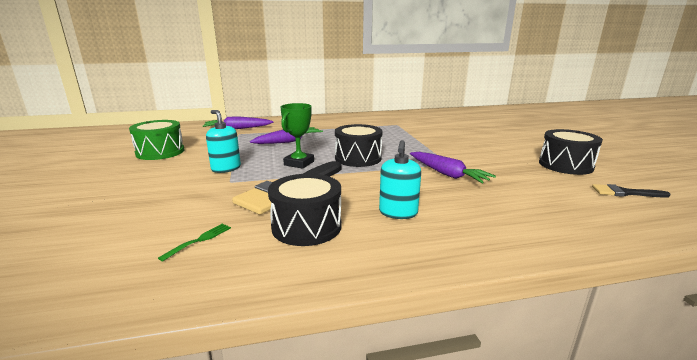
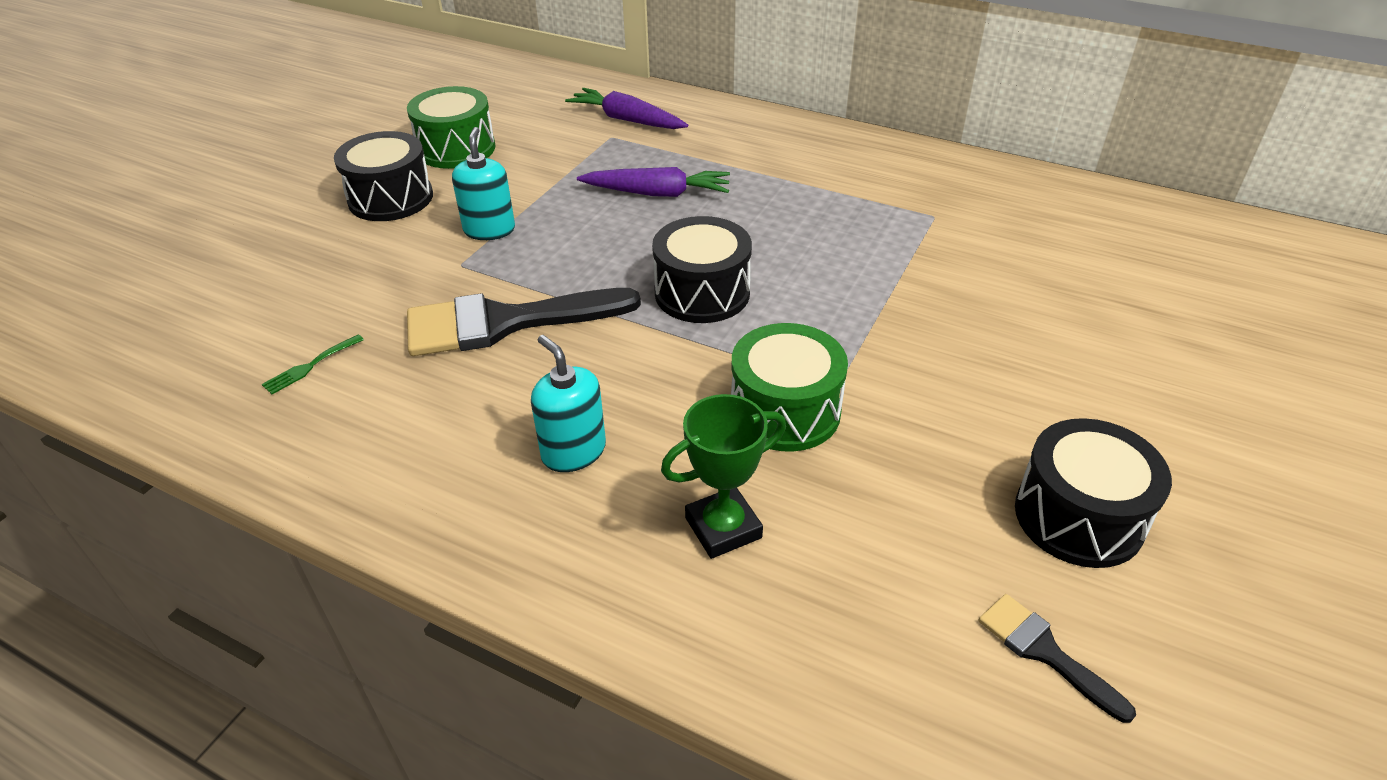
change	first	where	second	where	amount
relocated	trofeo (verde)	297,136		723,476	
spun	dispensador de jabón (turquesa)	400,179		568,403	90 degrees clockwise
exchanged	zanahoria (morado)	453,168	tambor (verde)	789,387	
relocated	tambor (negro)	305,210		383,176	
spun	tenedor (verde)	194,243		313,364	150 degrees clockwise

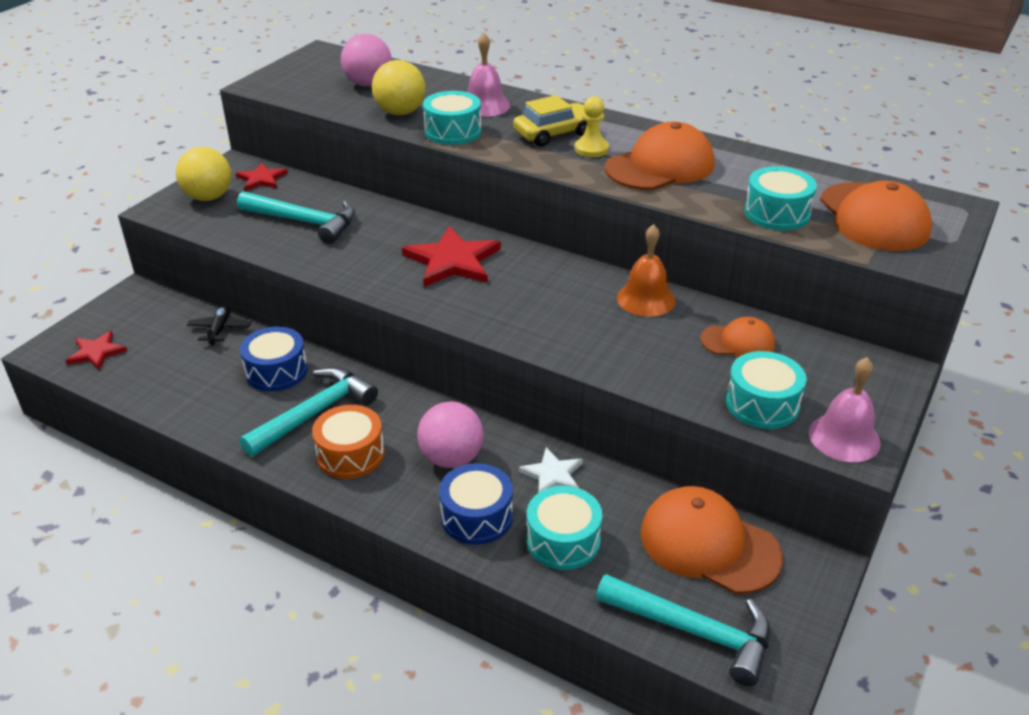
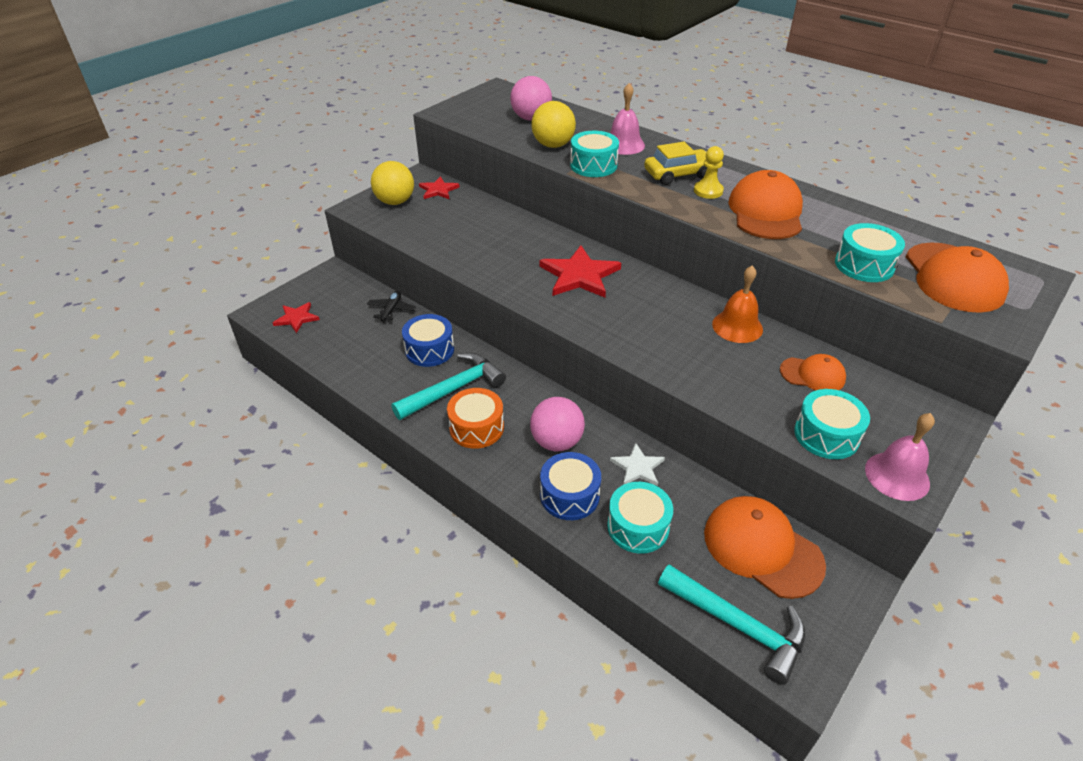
change	first	where	second	where	amount
spun	gorra (naranja)	660,156		765,204	60 degrees counterclockwise
missing	martillo (turquesa)	296,217			

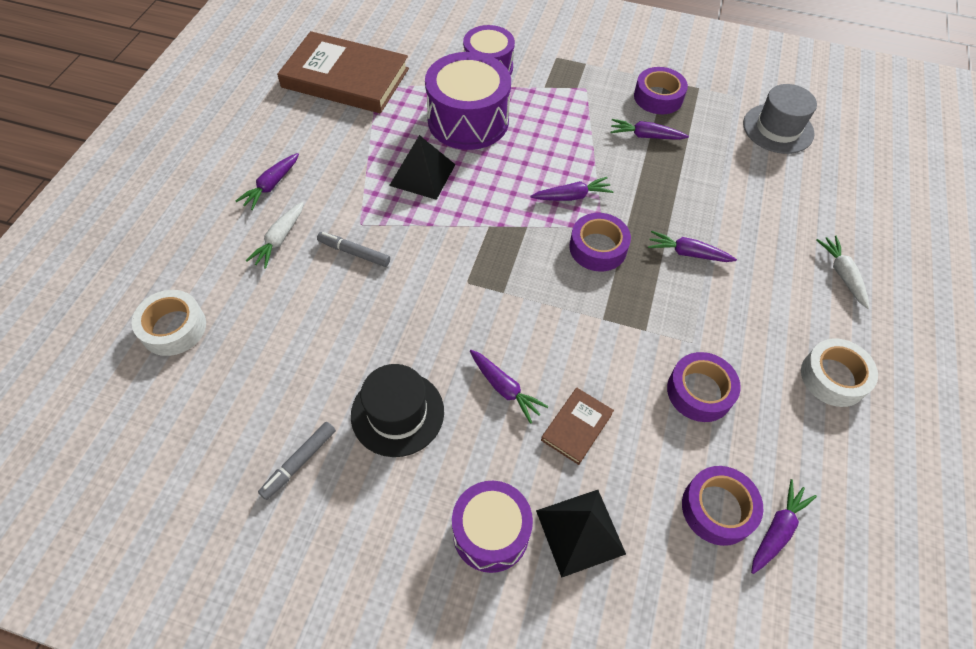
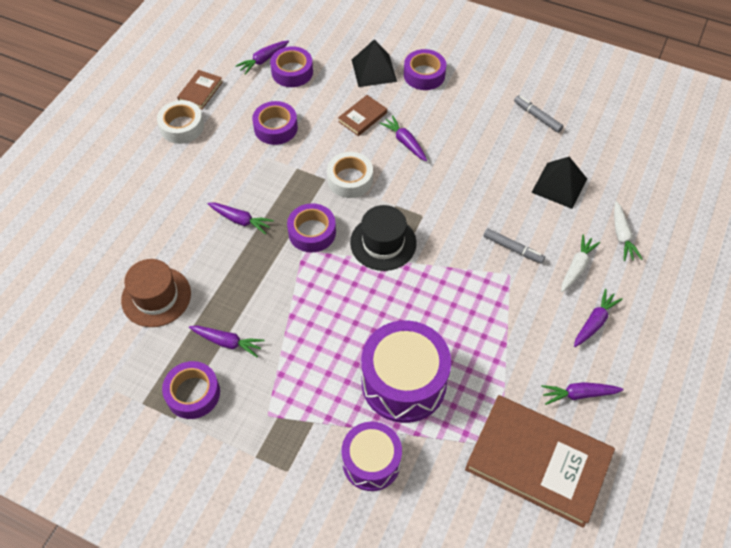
change	first	where	second	where	amount
missing	sombrero (gris)	780,119			
relocated	pirámide (negro)	422,167		559,183	
relocated	zanahoria (morado)	572,189		582,393	
relocated	zanahoria (blanco)	842,272		628,231	
relocated	cinta adhesiva (blanco)	169,323		350,175	
relocated	sombrero (negro)	397,410		383,238	
spun	rotulador (gris)	297,461		538,114	90 degrees counterclockwise
exchanged	tambor (morado)	492,527	cinta adhesiva (morado)	425,69	
appeared			libro (marrón)	200,89	
appeared			sombrero (marrón)	156,293	

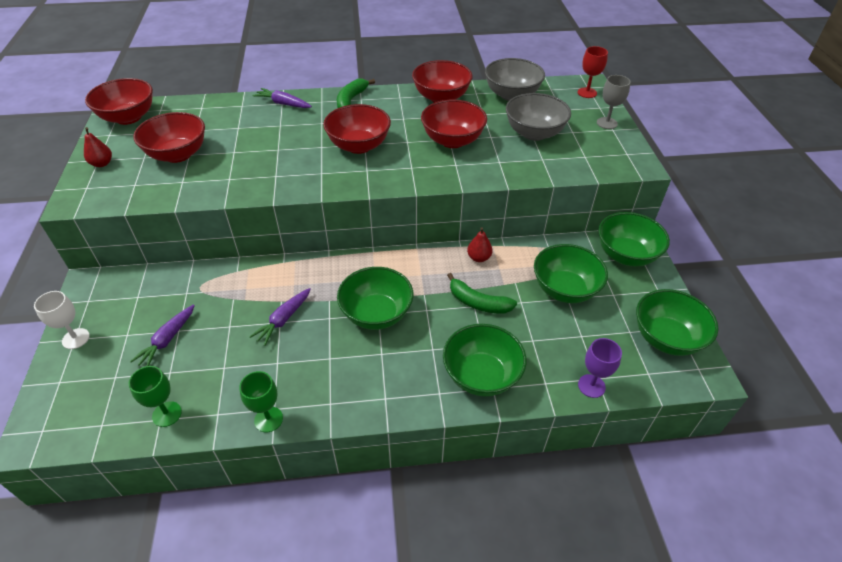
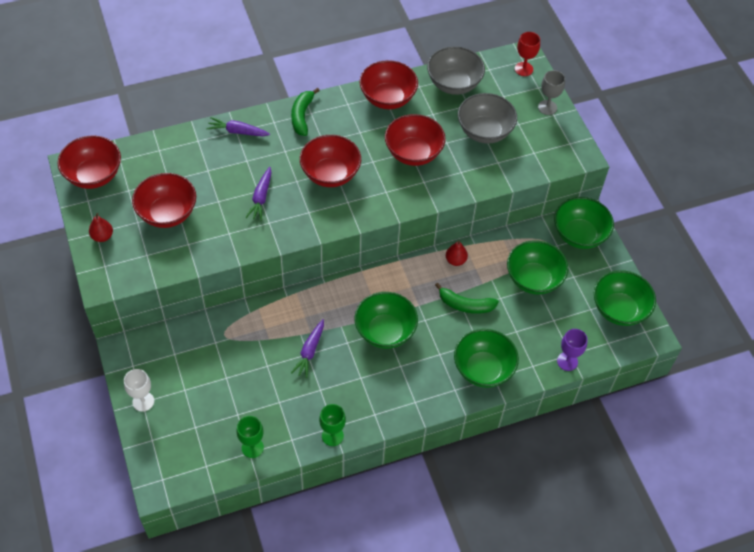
change	first	where	second	where	amount
relocated	zanahoria (morado)	162,335		258,194	

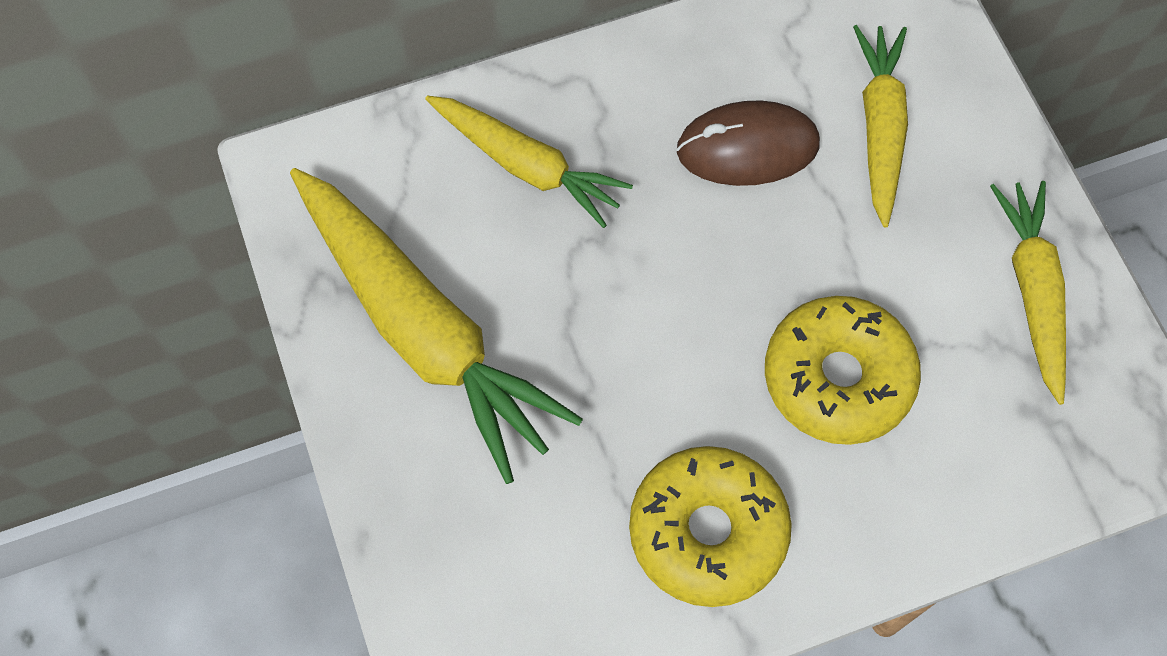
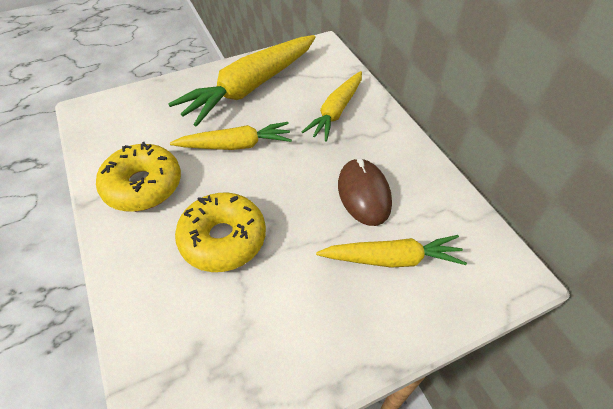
change	first	where	second	where	amount
relocated	zanahoria (amarillo)	1028,293		231,136	

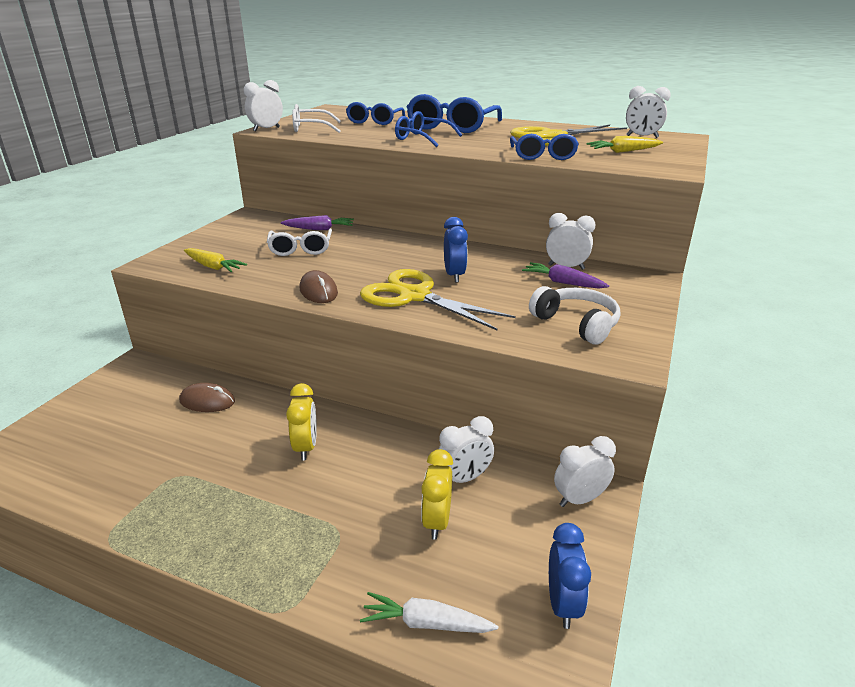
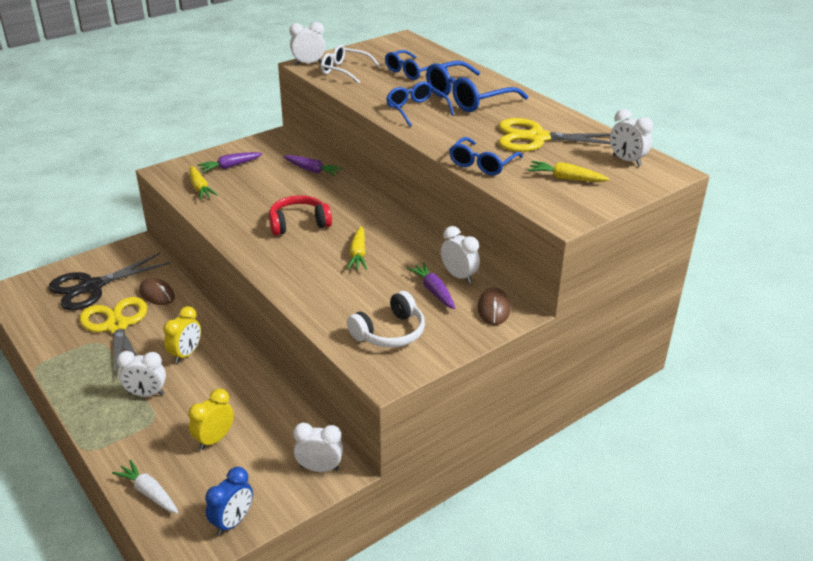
change	first	where	second	where	amount
exchanged	despertador (azul)	456,250	zanahoria (amarillo)	357,248	
missing	gafas (blanco)	299,242			
relocated	tijeras (amarillo)	438,299		113,337	
relocated	ratón (marrón)	319,286		493,306	
spun	auriculares (blanco)	574,315		386,319	60 degrees clockwise
relocated	despertador (blanco)	466,449		141,374	
appeared			zanahoria (morado)	230,162	
appeared			auriculares (rojo)	300,215	
appeared			tijeras (negro)	109,281	

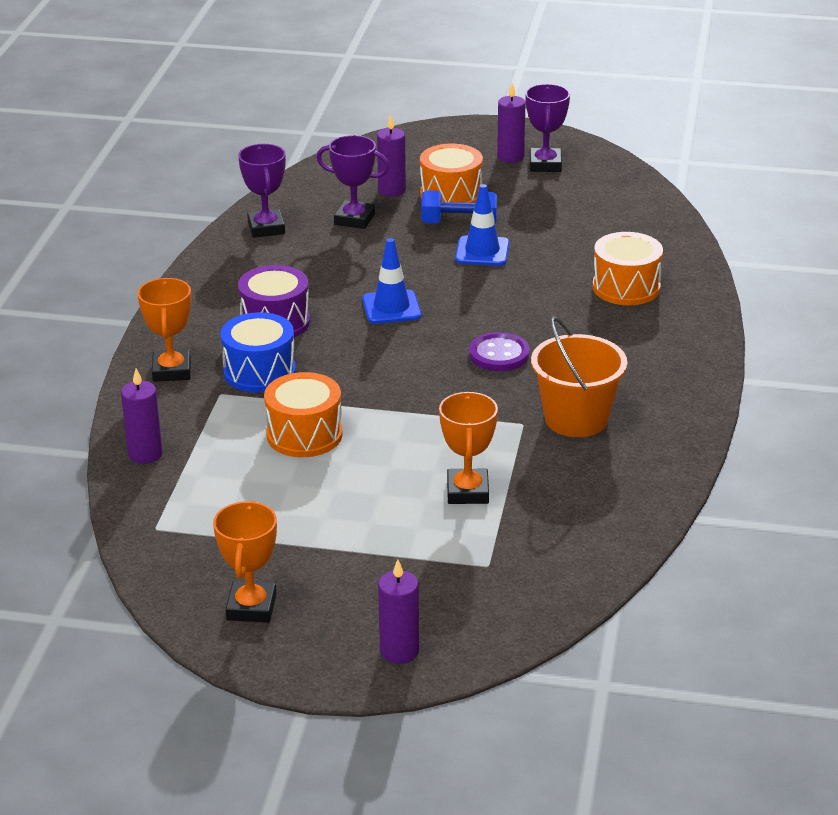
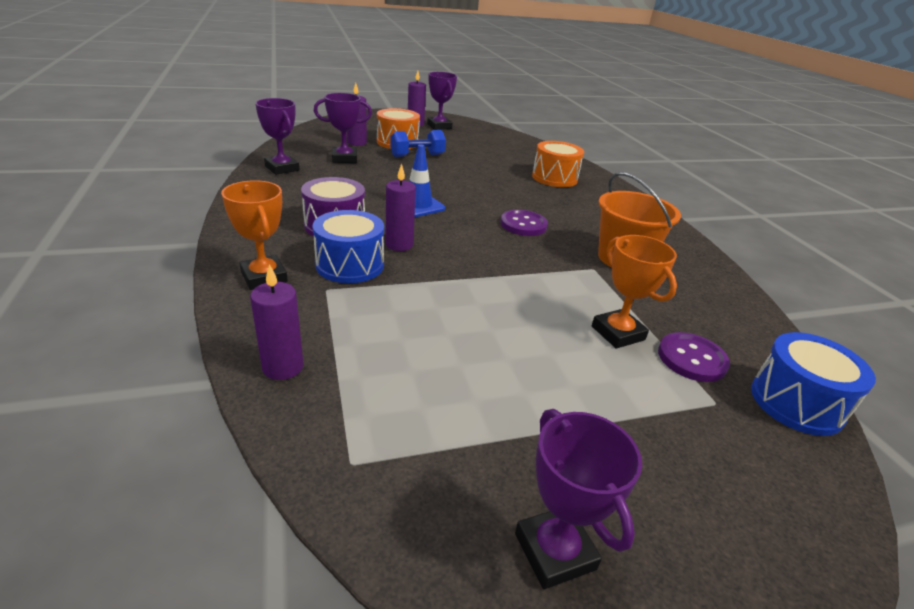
change	first	where	second	where	amount
missing	cono de tráfico (azul)	482,225			
missing	tambor (naranja)	303,414			
colour	trofeo (naranja)	245,562	trofeo (morado)	578,499	
relocated	vela (morado)	398,611		400,207	
appeared			botón (morado)	694,357	
appeared			tambor (azul)	813,384	

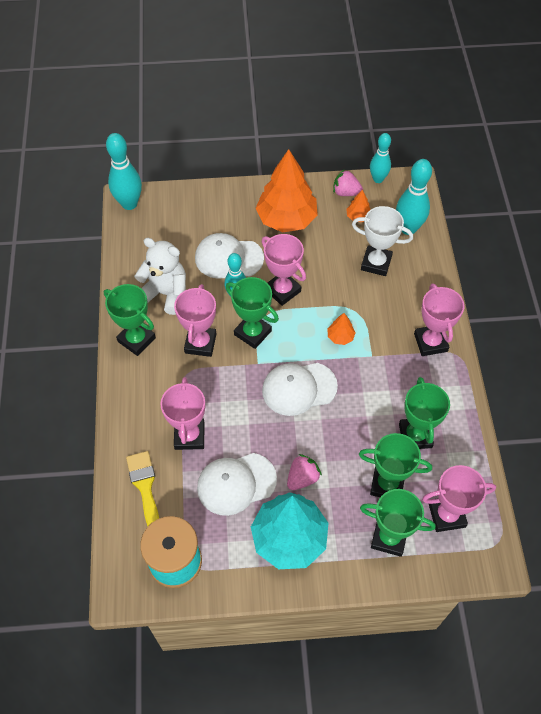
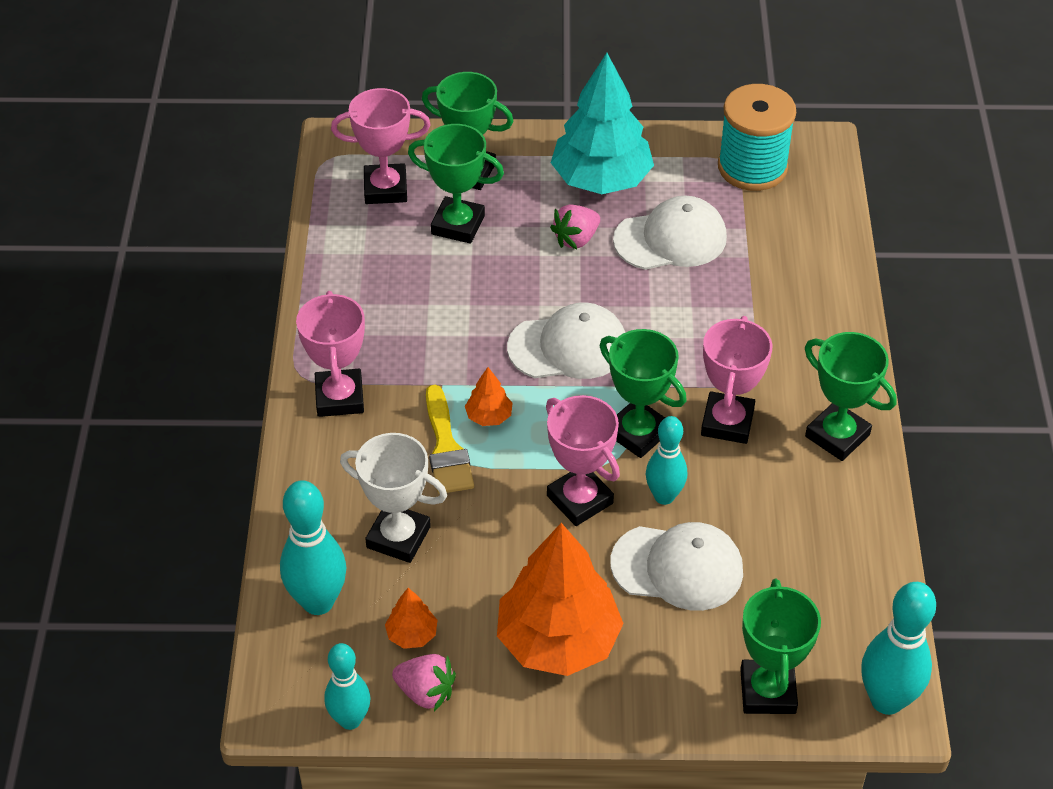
change	first	where	second	where	amount
missing	osito (blanco)	160,276			
missing	trofeo (rosa)	182,413			
relocated	trofeo (verde)	424,413		780,646	
relocated	pincel (amarillo)	142,488		450,439	

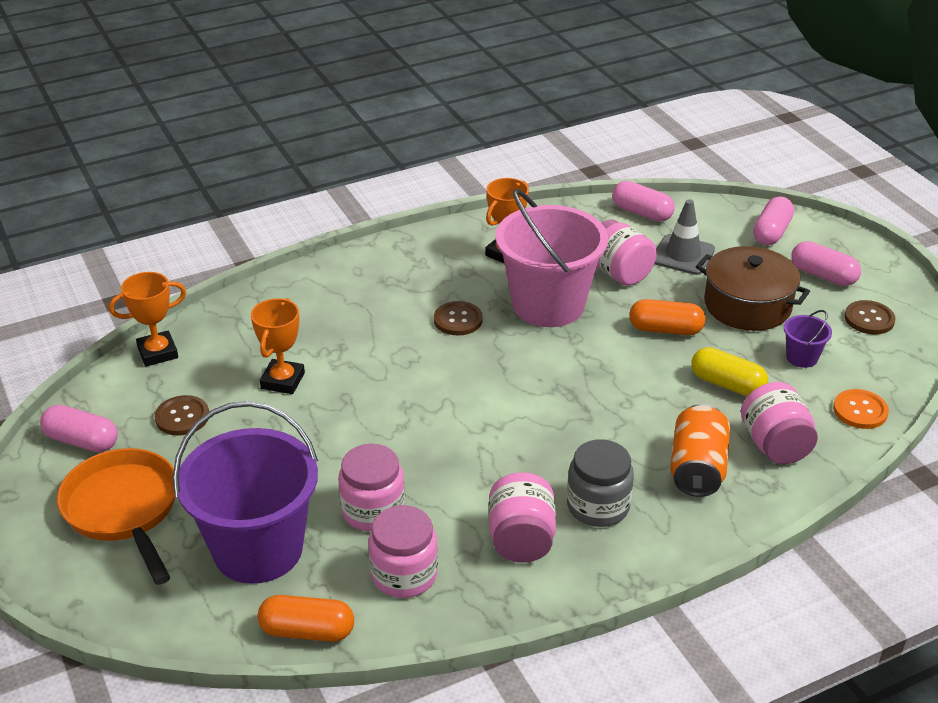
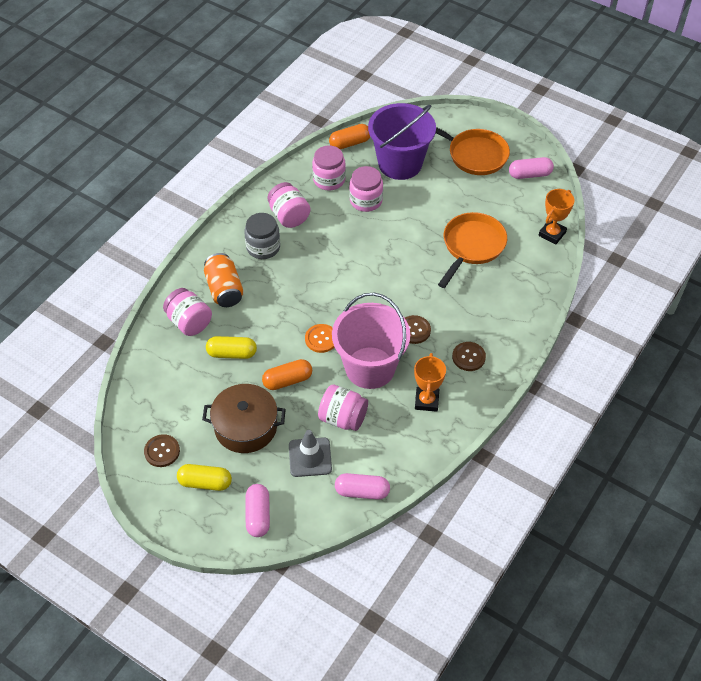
change	first	where	second	where	amount
colour	cápsula (rosa)	826,263	cápsula (amarillo)	204,477	
exchanged	trofeo (naranja)	278,346	sartén (naranja)	472,250	
missing	balde (morado)	808,339			
relocated	botón (naranja)	861,409		319,338	
relocated	botón (marrón)	182,415		469,356	

